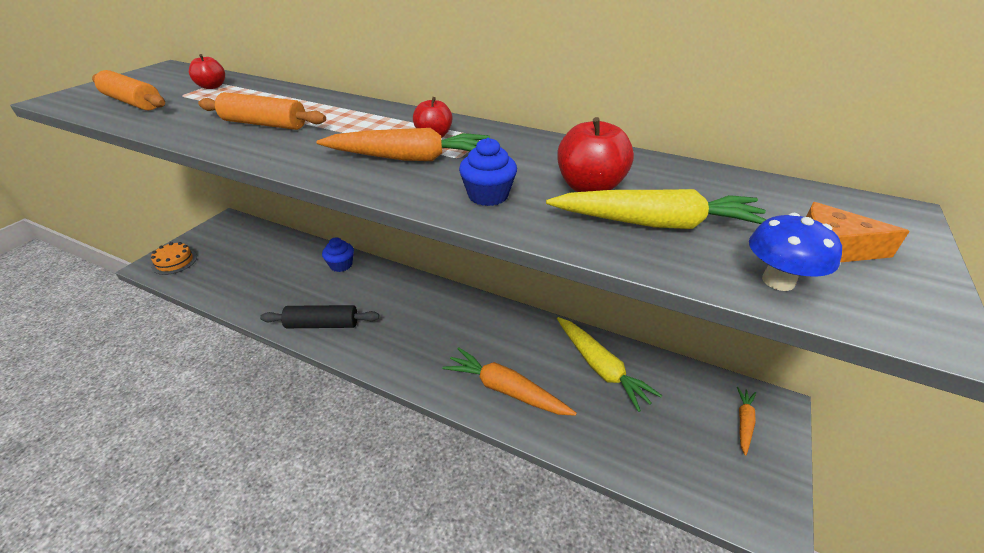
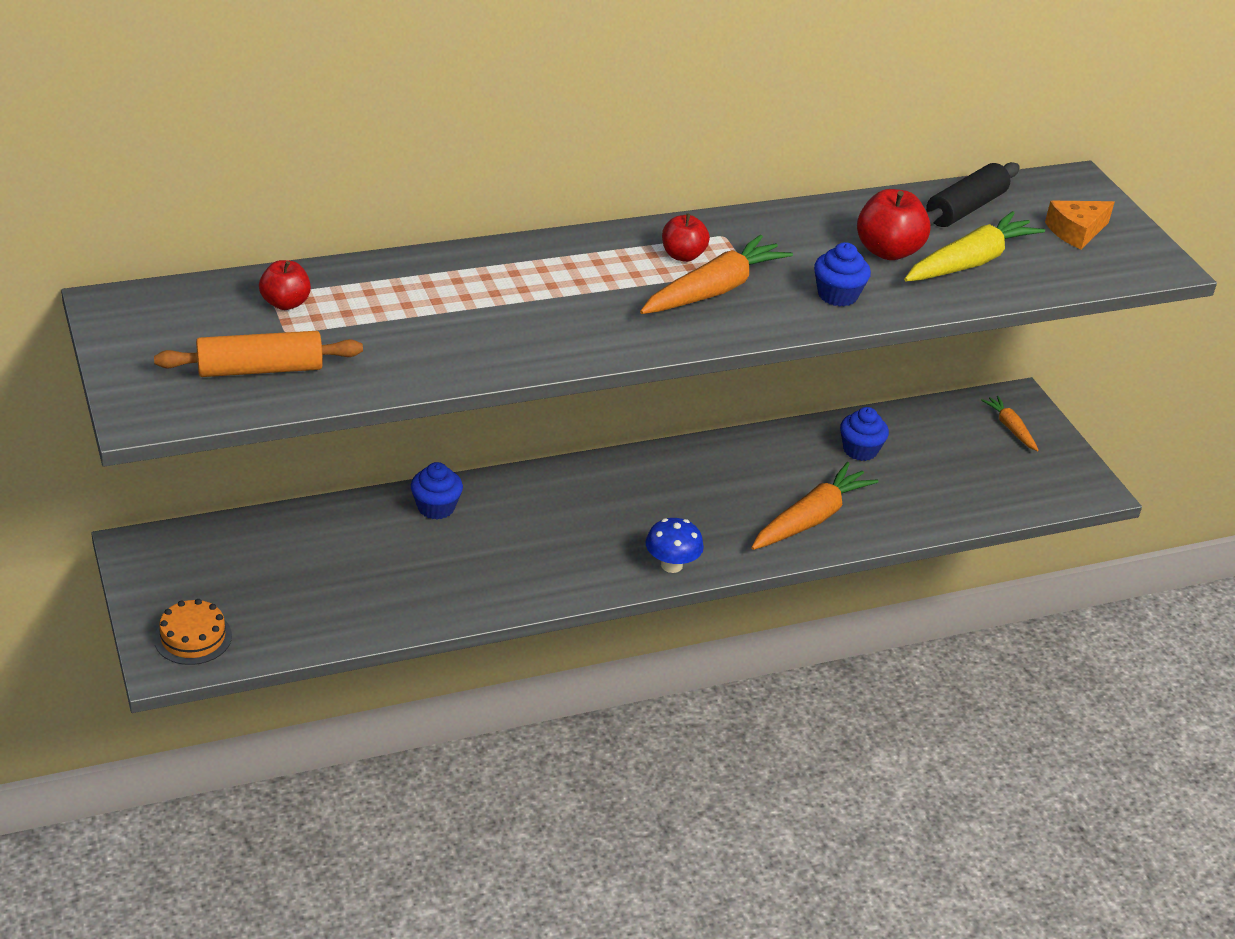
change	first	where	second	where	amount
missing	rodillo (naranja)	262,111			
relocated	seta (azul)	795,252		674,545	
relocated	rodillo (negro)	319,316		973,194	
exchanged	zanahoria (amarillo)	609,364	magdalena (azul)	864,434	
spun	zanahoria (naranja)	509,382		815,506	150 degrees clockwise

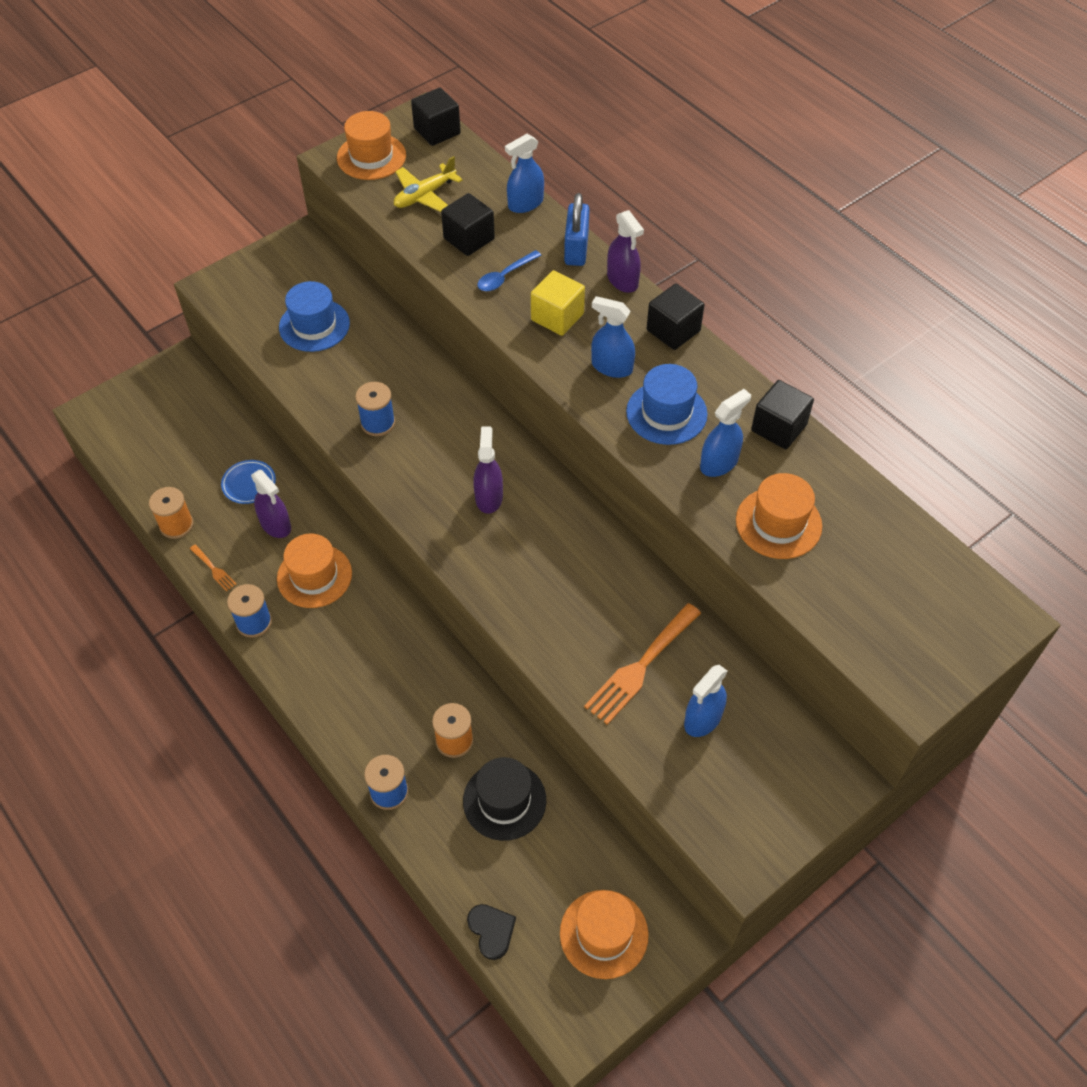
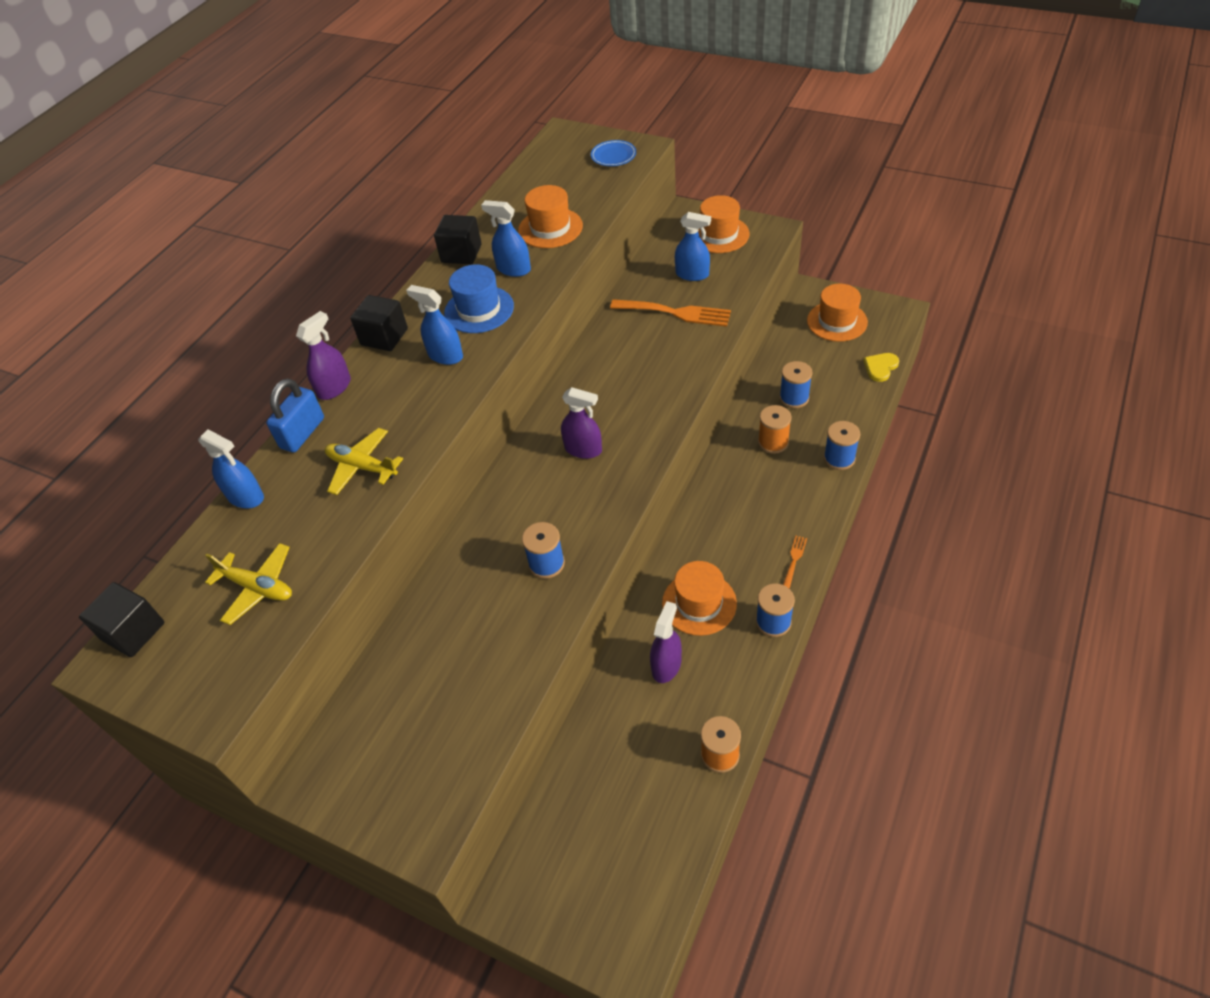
change	first	where	second	where	amount
relocated	sombrero (naranja)	371,145		724,224	
missing	cubo (negro)	468,224			
spun	candado (azul)	577,229		295,415	45 degrees counterclockwise
exchanged	cuchara (azul)	509,270	avión (amarillo)	364,461	
missing	cubo (amarillo)	558,303			
missing	sombrero (azul)	314,316			
spun	pulverizador (azul)	613,337		434,325	120 degrees clockwise
spun	pulverizador (morado)	488,470		581,423	135 degrees counterclockwise
relocated	plato (azul)	248,482		613,153	
relocated	tenedor (naranja)	213,568		795,562	
exchanged	sombrero (negro)	504,799	carrete (azul)	796,384	
colour	corazón (negro)	491,932	corazón (amarillo)	881,367	

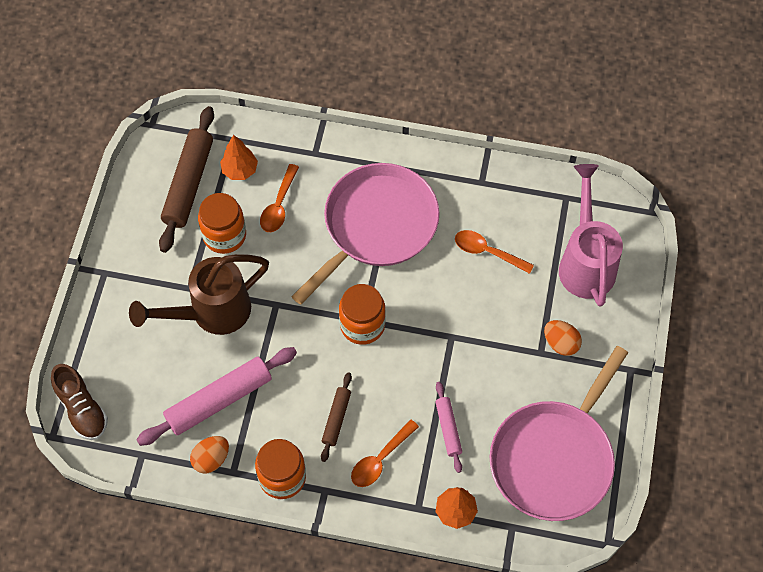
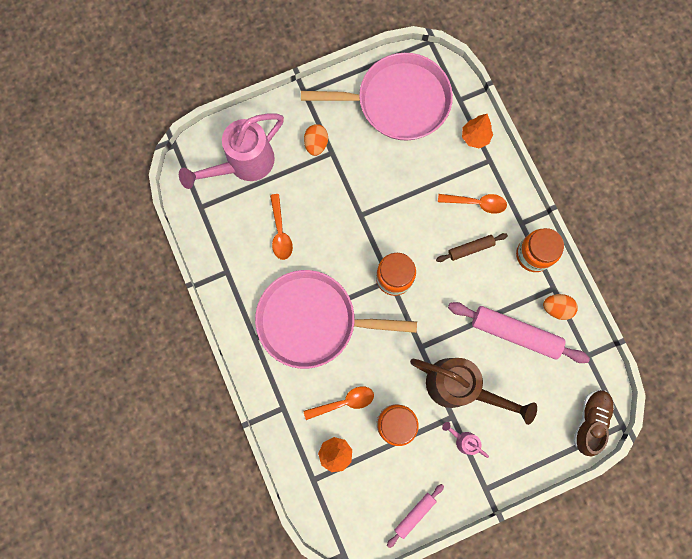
change	first	where	second	where	amount
missing	rodillo (marrón)	186,179			
relocated	rodillo (rosa)	448,427		415,516	
appeared			regadera (rosa)	465,440	

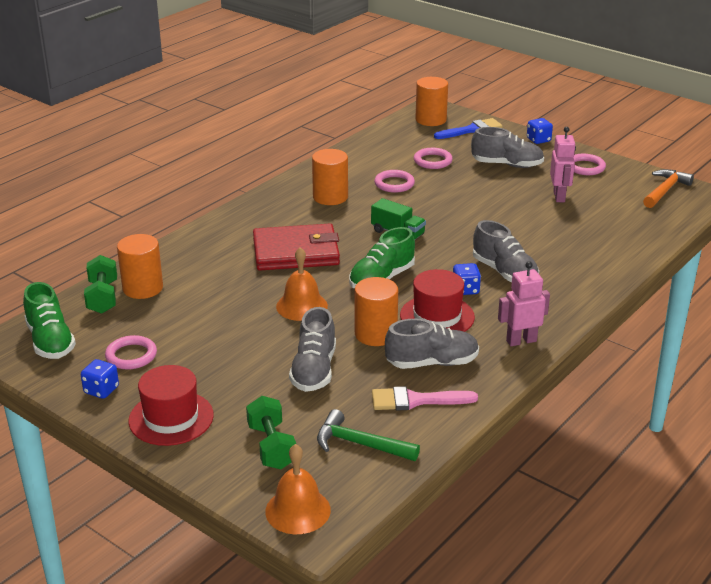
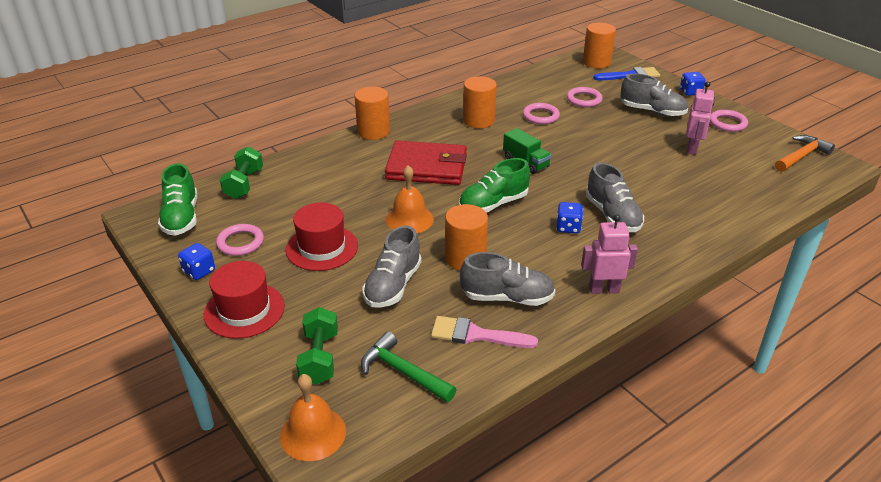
change	first	where	second	where	amount
relocated	cilindro (naranja)	140,266		372,113	
relocated	sombrero (rojo)	437,300		322,236	

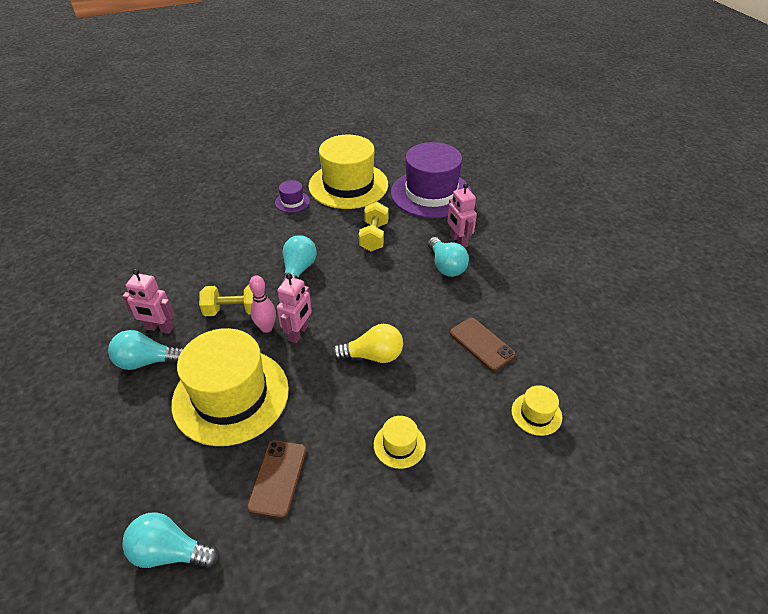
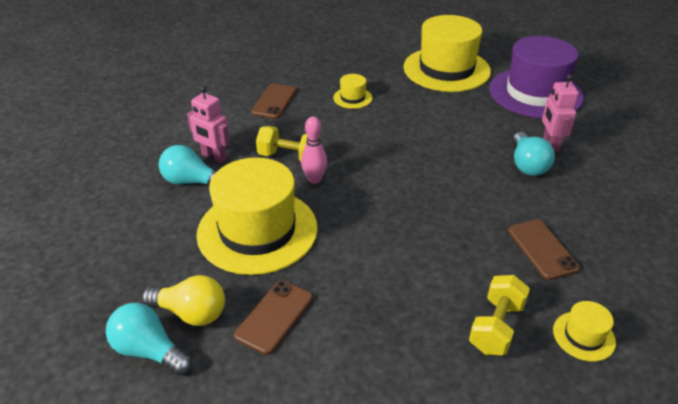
change	first	where	second	where	amount
missing	sombrero (morado)	292,196			
relocated	mancuerna (amarillo)	373,226		499,315	
missing	bombilla (turquesa)	299,259			
missing	robot (rosa)	294,308			
relocated	bombilla (amarillo)	367,343		183,300	
relocated	sombrero (amarillo)	400,442		353,91	
appeared			móvil (marrón)	273,101	

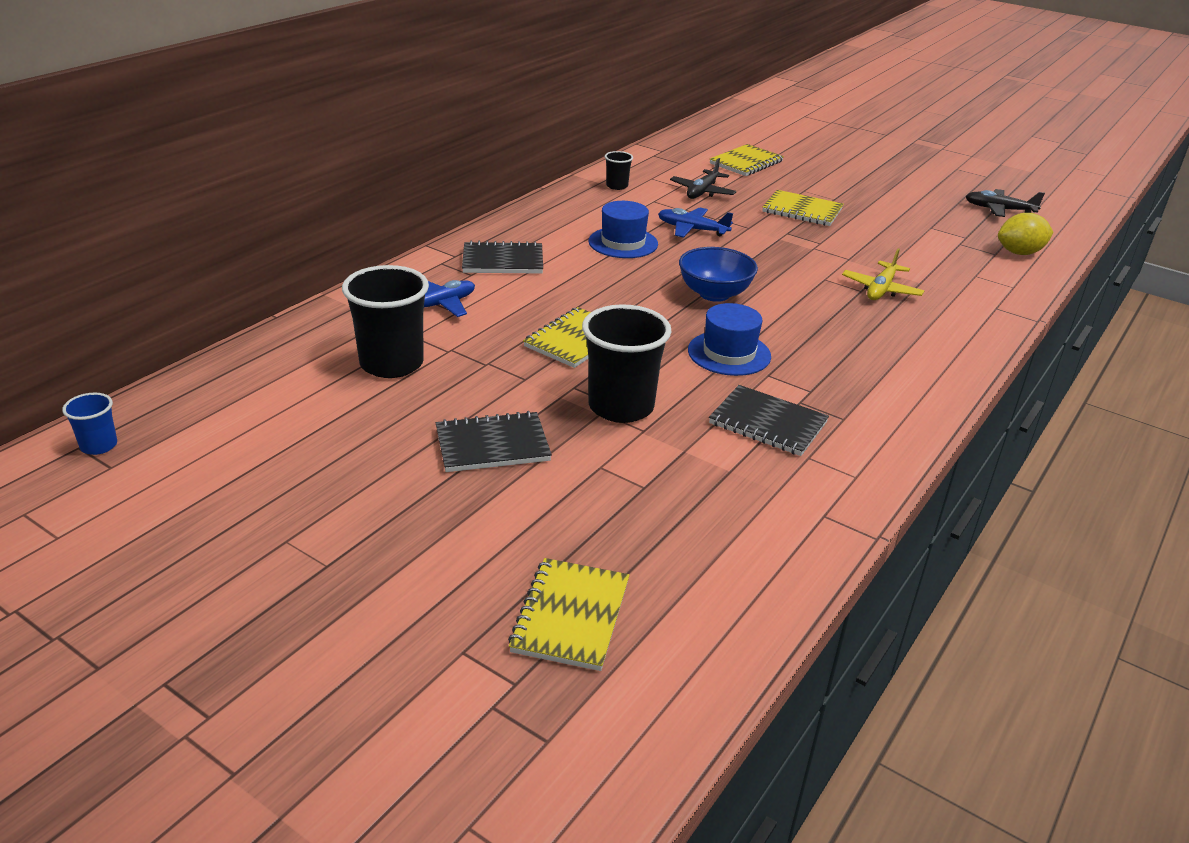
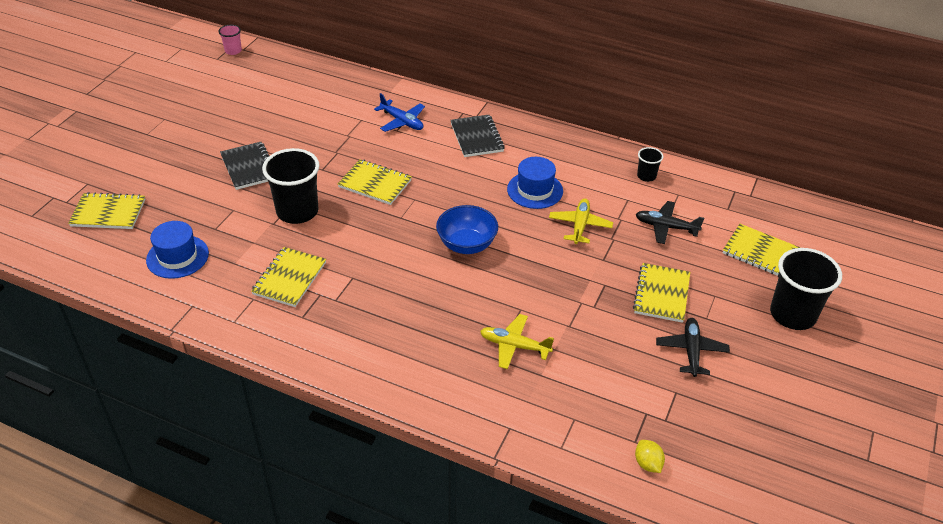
change	first	where	second	where	amount
relocated	avión (negro)	1005,203		693,347	
colour	avión (azul)	695,222	avión (amarillo)	581,221	
size	limón (amarillo)	1026,234		650,456	x0.62
relocated	vaso (negro)	385,321		806,289	
relocated	sombrero (azul)	729,339		177,250	
colour	cuaderno (negro)	769,420	cuaderno (amarillo)	288,277	
colour	vaso (azul)	89,424	vaso (rosa)	230,40	

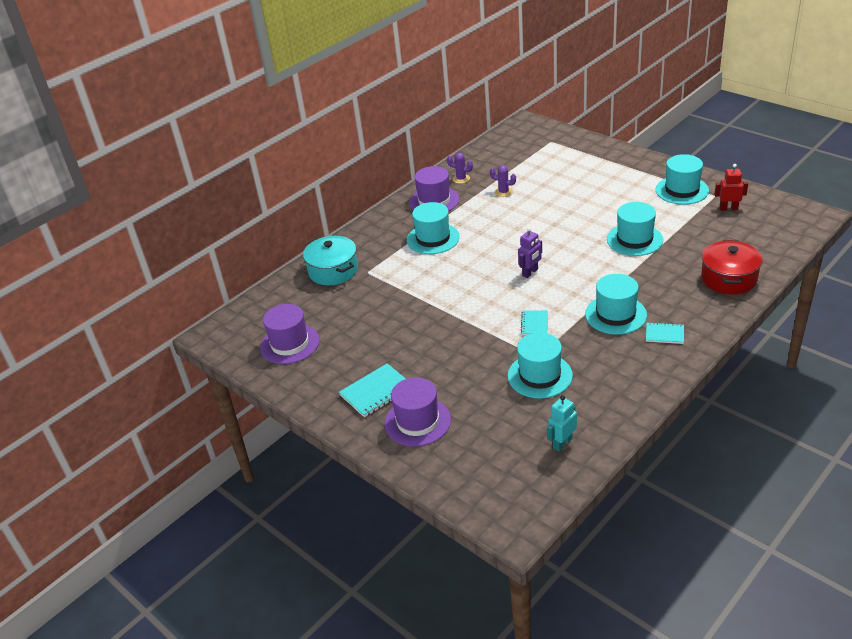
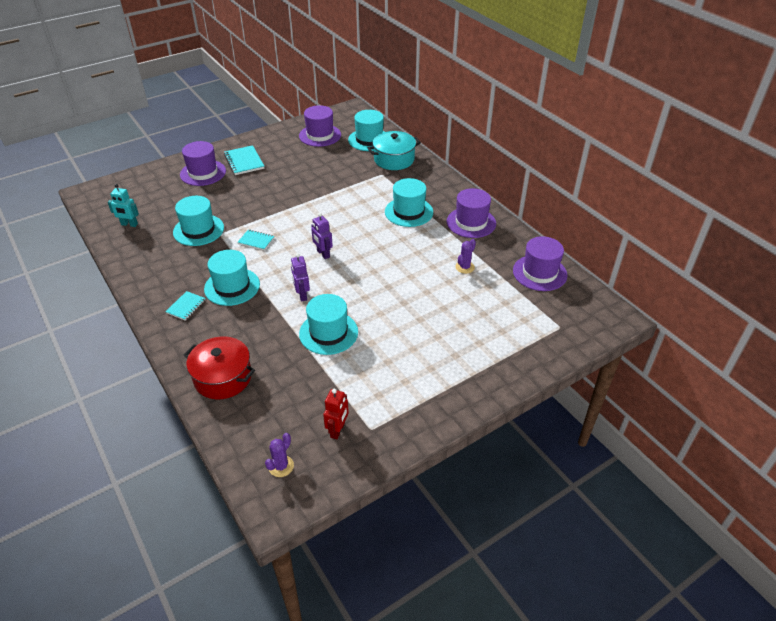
change	first	where	second	where	amount
relocated	cactus (morado)	460,168		279,455	
relocated	sombrero (turquesa)	682,179		366,130	
spun	robot (turquesa)	562,423		123,205	135 degrees clockwise
appeared			sombrero (morado)	540,263	
appeared			robot (morado)	300,277	

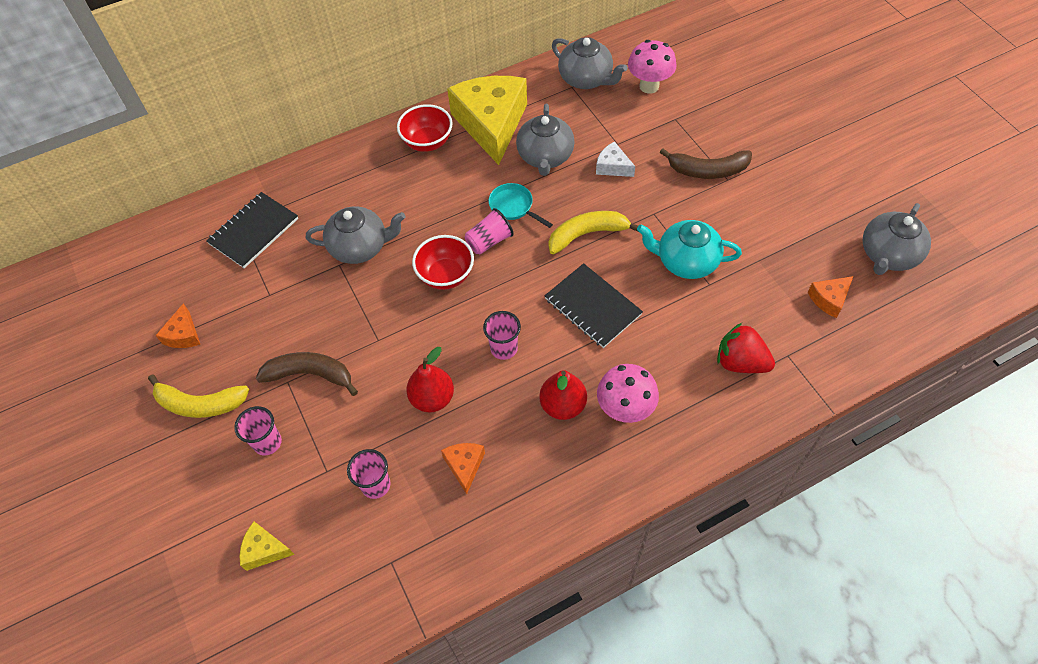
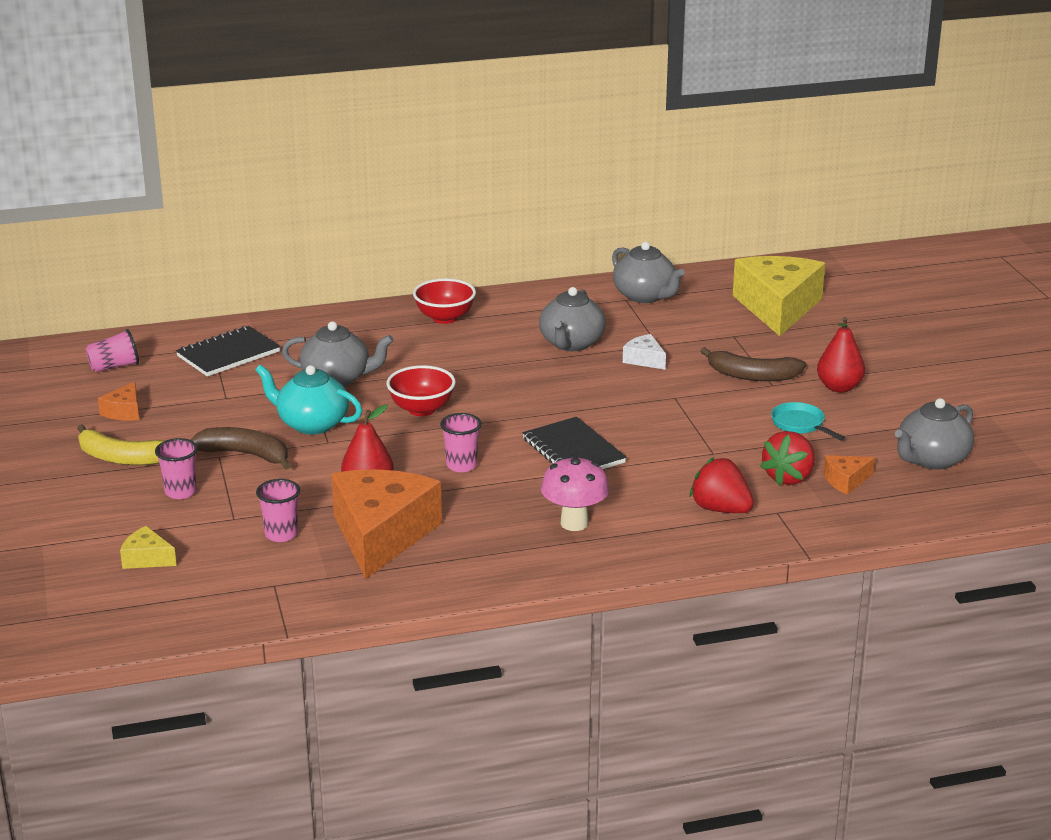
change	first	where	second	where	amount
missing	seta (rosa)	652,67			
relocated	queso (amarillo)	487,120		779,296	
relocated	sartén (turquesa)	521,205		808,421	
relocated	vaso (rosa)	489,231		112,350	
missing	plátano (amarillo)	593,232			
relocated	tetera (turquesa)	689,249		308,399	
relocated	pera (rojo)	563,395		841,355	
size	queso (naranja)	463,468		386,524	x2.34
appeared			fresa (rojo)	787,458	

